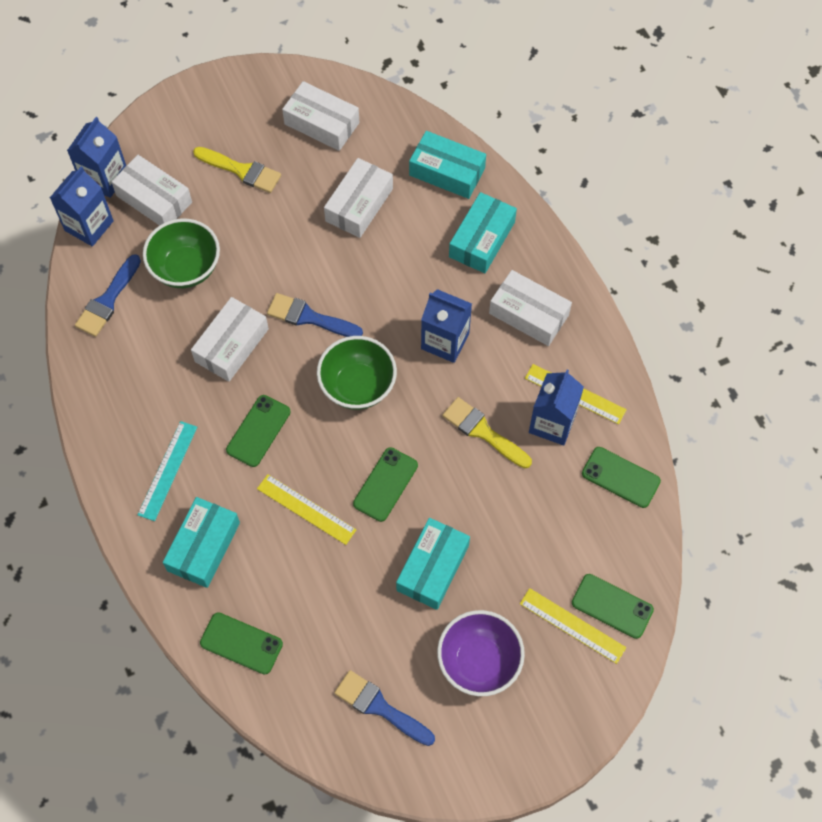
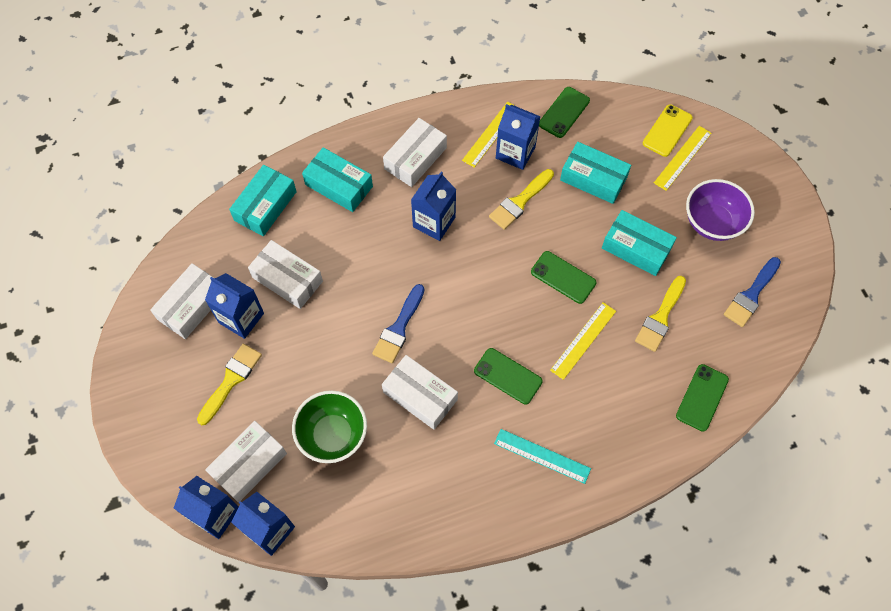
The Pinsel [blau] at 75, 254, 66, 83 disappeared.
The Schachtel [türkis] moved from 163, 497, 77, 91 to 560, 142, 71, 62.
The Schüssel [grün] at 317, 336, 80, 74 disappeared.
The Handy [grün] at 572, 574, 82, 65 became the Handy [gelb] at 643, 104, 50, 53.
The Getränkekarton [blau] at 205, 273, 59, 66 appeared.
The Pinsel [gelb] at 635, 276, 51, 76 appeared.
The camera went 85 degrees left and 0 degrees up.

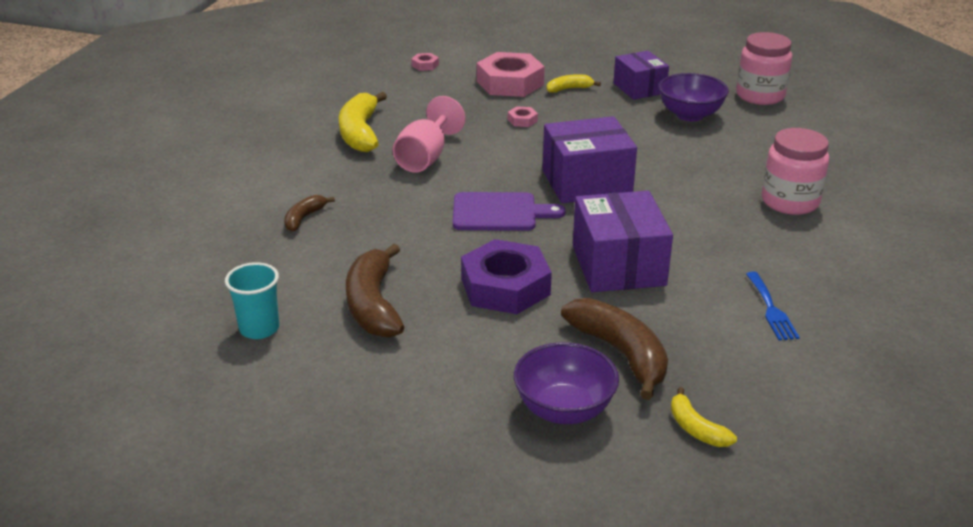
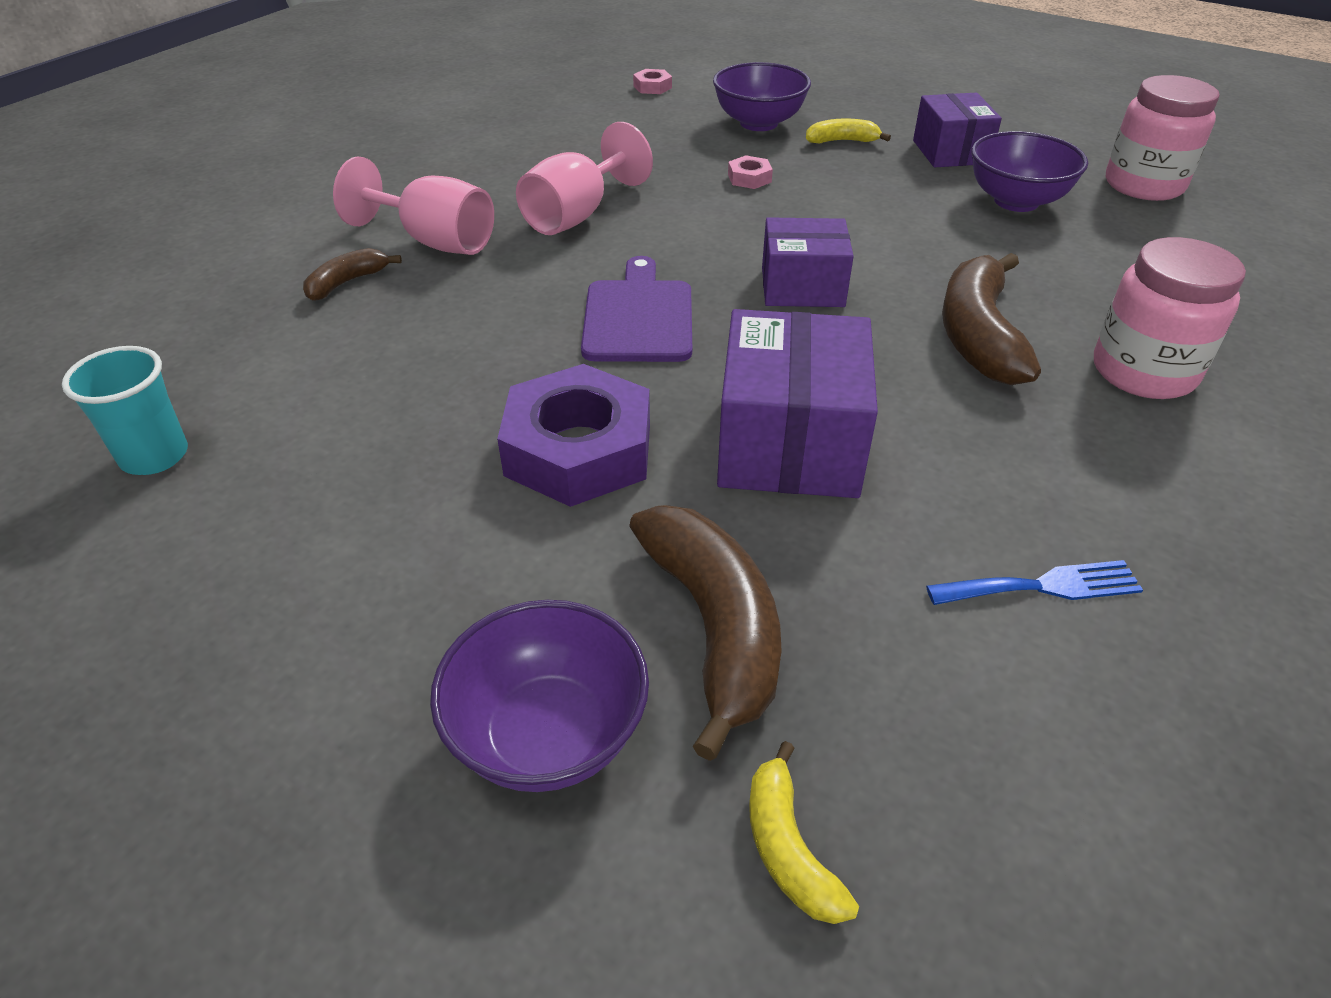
The Banane [gelb] at 339, 92, 48, 60 disappeared.
The Banane [braun] moved from 346, 244, 58, 94 to 942, 253, 99, 132.
The Schneidebrett [lila] at 453, 192, 112, 39 turned 105 degrees counterclockwise.
The Sechskantmutter [rosa] at 477, 52, 68, 45 was replaced by the Schüssel [lila] at 713, 62, 98, 69.
The Schachtel [lila] at 543, 116, 94, 87 changed to 0.65 times the size.
The Gabel [blau] at 746, 272, 54, 68 turned 105 degrees counterclockwise.
The Kelch [rosa] at 333, 156, 161, 99 appeared.
The camera went 15 degrees right and 10 degrees up.

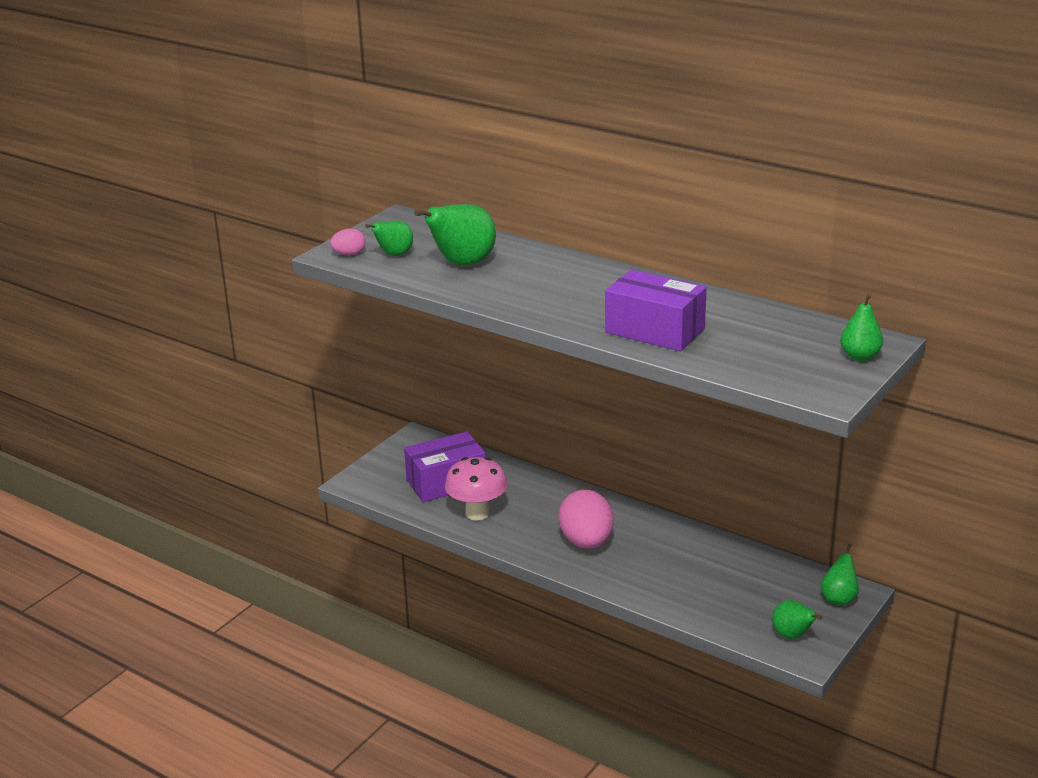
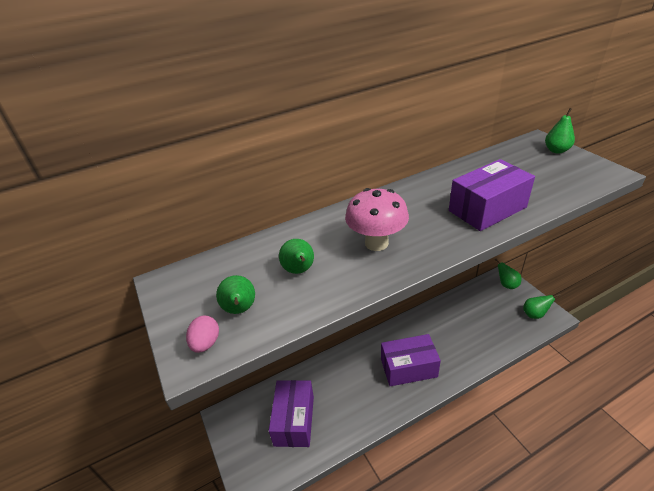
The Birne [grün] at 414, 204, 82, 62 changed to 0.59 times the size.
The Pilz [rosa] moved from 445, 457, 63, 63 to 345, 188, 64, 63.
The Ei [rosa] at 558, 490, 56, 58 was replaced by the Schachtel [lila] at 381, 334, 60, 52.
The camera went 60 degrees left and 10 degrees up.

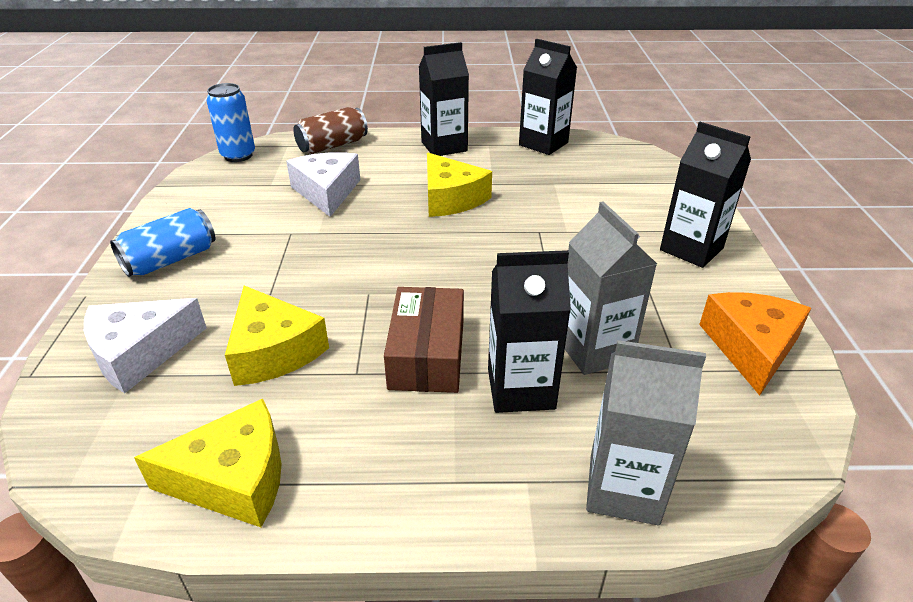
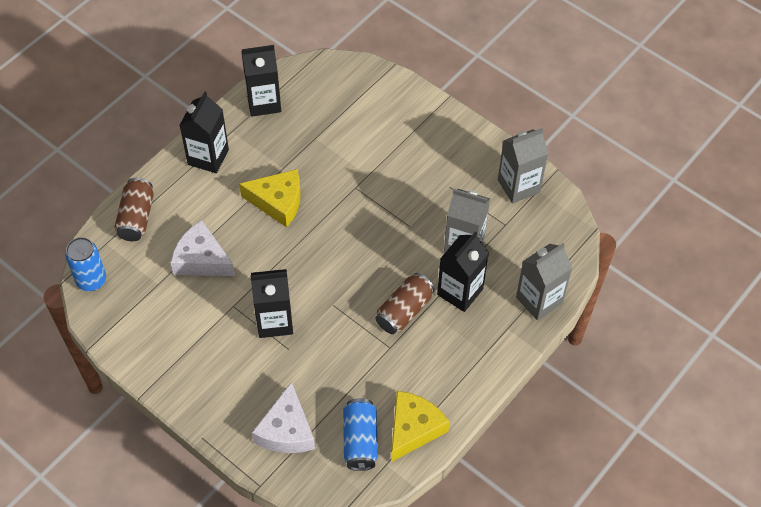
The Dose [blau] moved from 110, 208, 105, 69 to 343, 398, 35, 73.
The Käse [gelb] at 225, 285, 104, 101 disappeared.
The Schachtel [braun] at 384, 287, 80, 106 was replaced by the Dose [braun] at 375, 273, 60, 61.
The Getränkekarton [schwarz] moved from 660, 122, 91, 146 to 250, 269, 43, 69.
The Käse [orange] at 699, 292, 112, 103 was replaced by the Getränkekarton [grau] at 498, 128, 50, 75.
The camera went 50 degrees left and 20 degrees up.

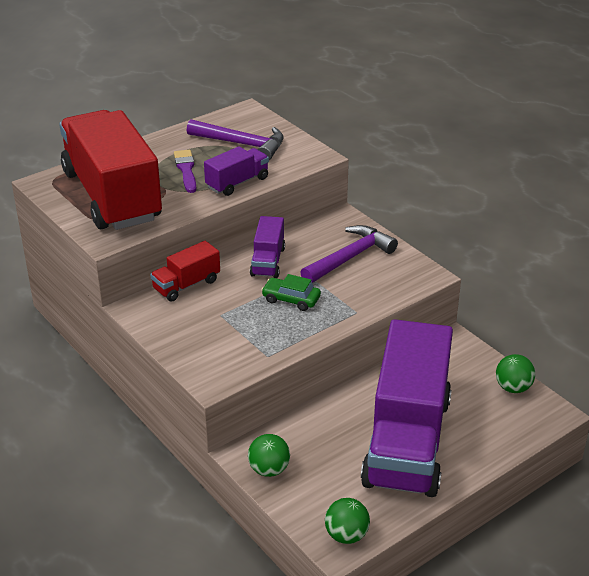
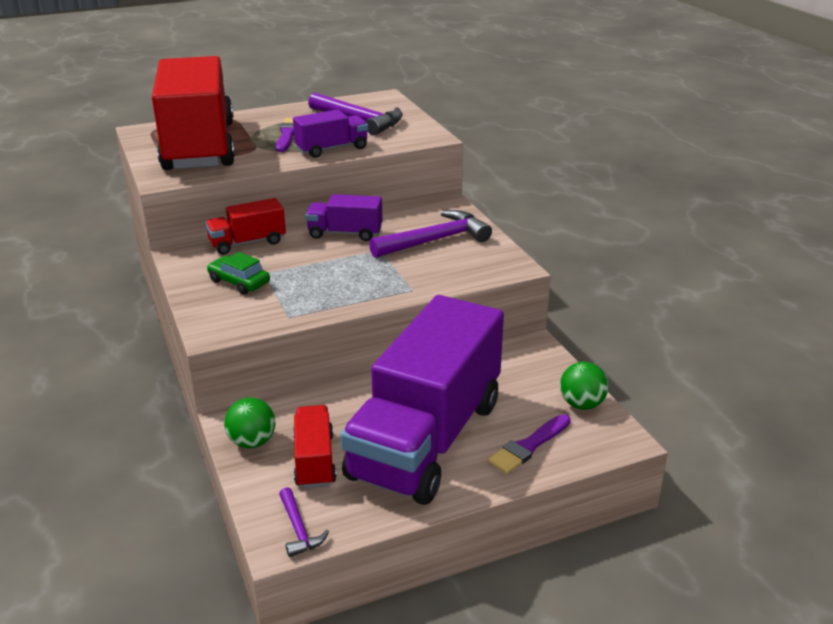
The Lastwagen [lila] at 250, 216, 35, 62 turned 75 degrees clockwise.
The Auto [grün] moved from 261, 274, 60, 37 to 207, 252, 63, 43.
The Ball [grün] at 325, 498, 45, 46 was replaced by the Hammer [lila] at 279, 487, 50, 70.
The Lastwagen [rot] at 293, 405, 43, 83 appeared.
The Pinsel [lila] at 488, 414, 83, 60 appeared.
The camera went 15 degrees right and 5 degrees down.

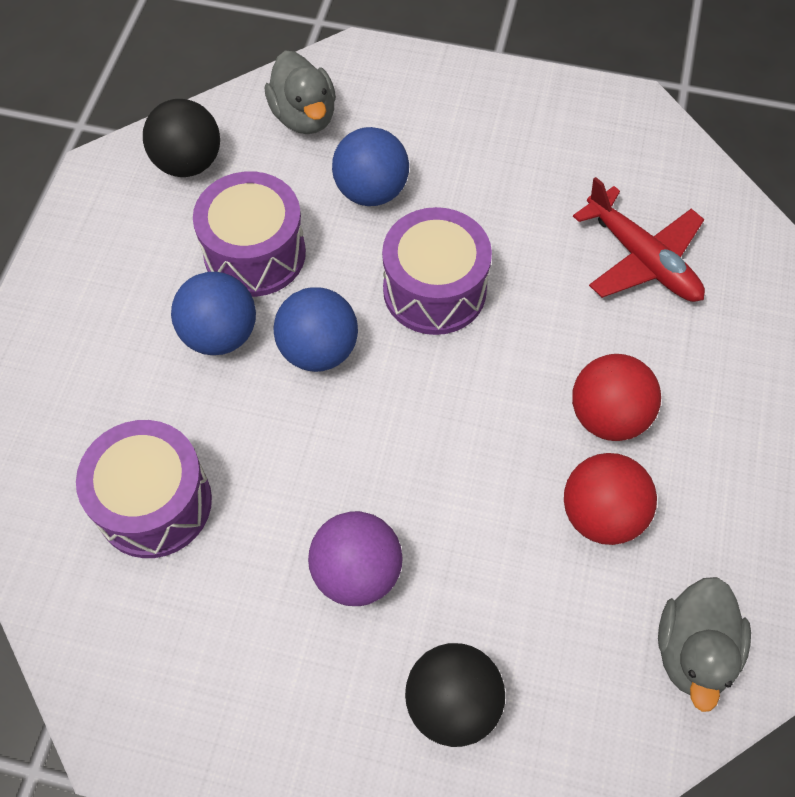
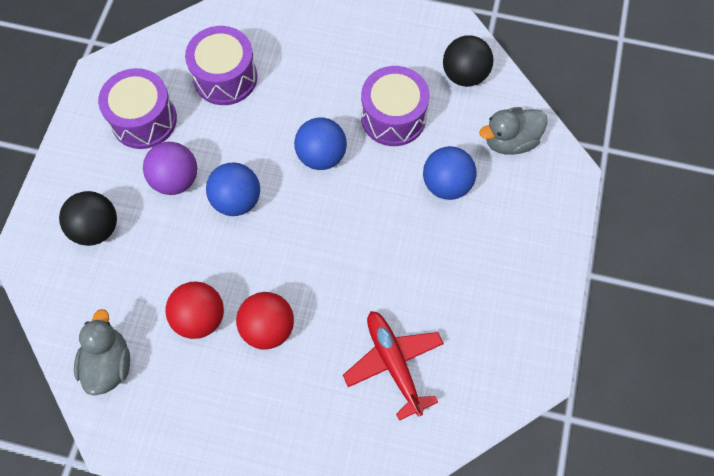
The Ball [blau] moved from 171, 272, 85, 83 to 206, 162, 54, 54.
The Trommel [lila] moved from 382, 207, 110, 128 to 98, 68, 79, 81.
The Flugzeug [rot] at 573, 177, 132, 125 turned 105 degrees clockwise.
The Ente [grau] at 658, 577, 93, 135 turned 75 degrees clockwise.
The camera went 90 degrees right and 5 degrees up.

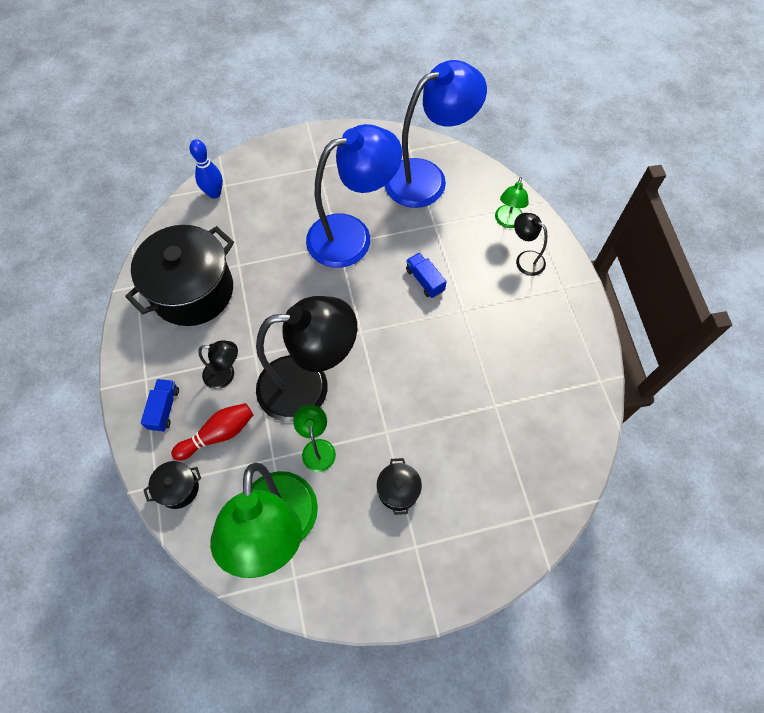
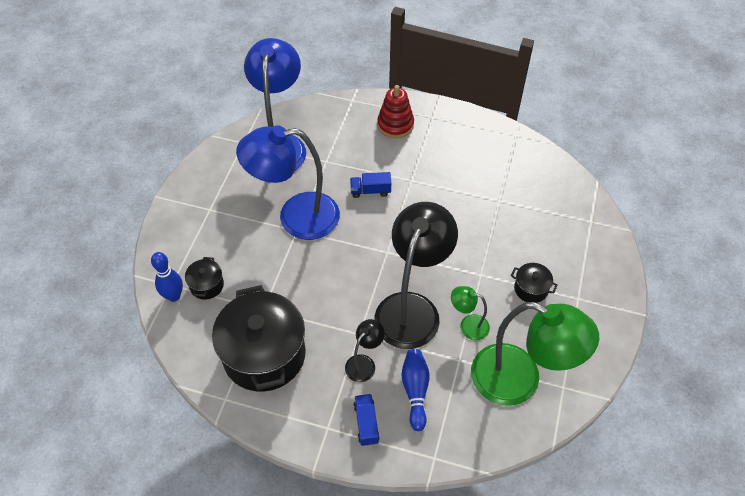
The Lastwagen [blau] at 141, 379, 38, 53 turned 45 degrees clockwise.
The Kochtopf [schwarz] moved from 143, 461, 58, 48 to 185, 257, 39, 43.
The Bowlingkegel [rot] at 171, 403, 82, 58 became the Bowlingkegel [blau] at 401, 349, 29, 82.
The Lampe [blau] at 306, 124, 96, 144 turned 105 degrees counterclockwise.
The Lampe [grün] at 495, 177, 34, 51 disappeared.
The Lampe [schwarz] at 514, 213, 33, 63 was replaced by the Stapelspielzeug [rot] at 377, 85, 37, 53.
The camera went 60 degrees left and 10 degrees down.

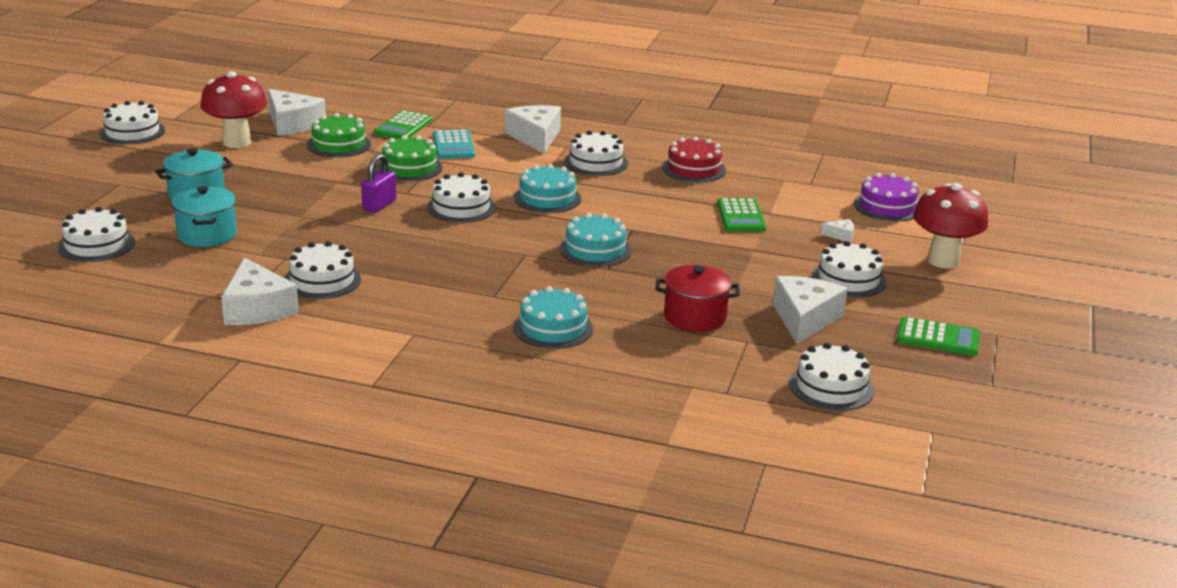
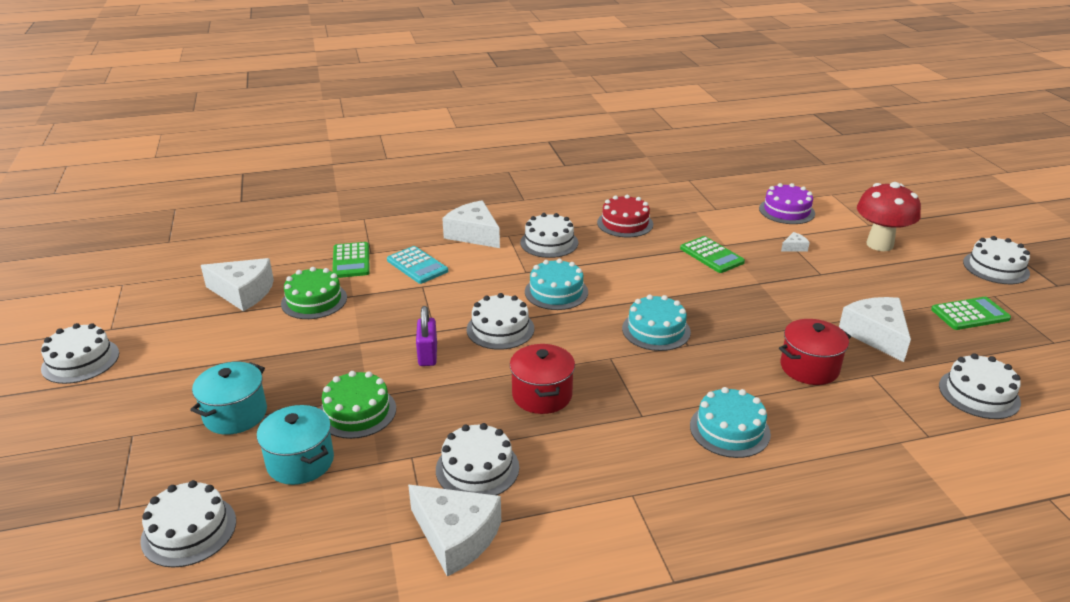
The Pilz [rot] at 200, 71, 67, 77 disappeared.
The Kuchen [grün] moved from 377, 135, 66, 47 to 320, 371, 76, 68.
The Kuchen [weiß] moved from 812, 241, 75, 56 to 963, 236, 67, 48.
The Kochtopf [rot] at 510, 344, 65, 70 appeared.
The camera went 30 degrees left and 5 degrees up.

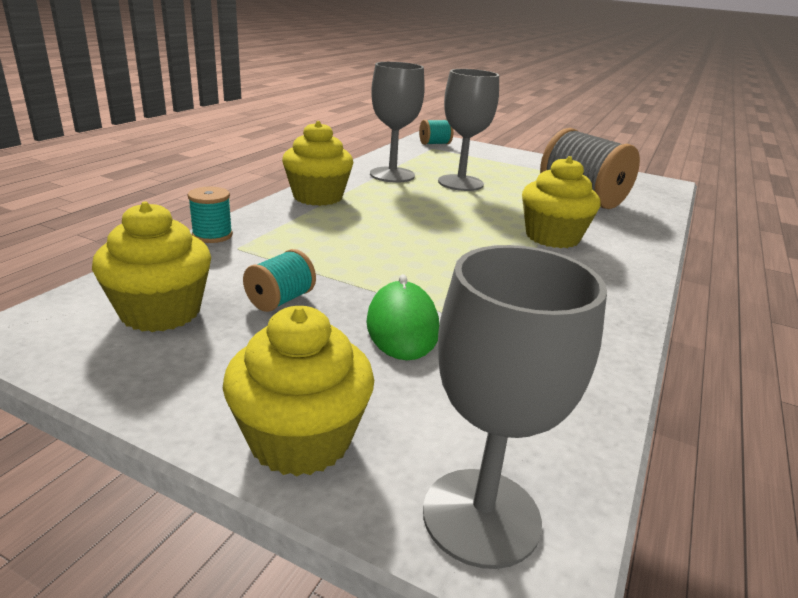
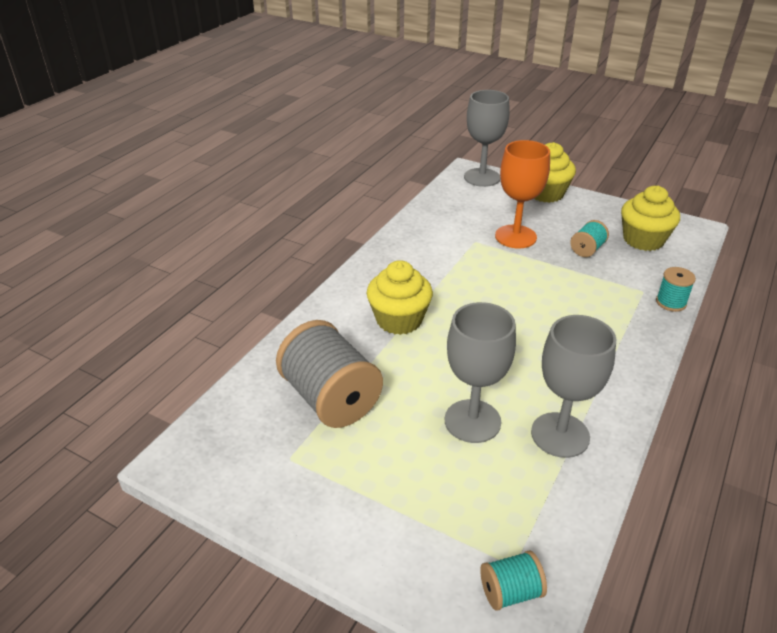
The Muffin [gelb] at 282, 121, 71, 85 disappeared.
The Computermaus [grün] at 366, 274, 73, 86 was replaced by the Kelch [orange] at 495, 140, 55, 109.
The camera went 175 degrees left and 10 degrees up.

